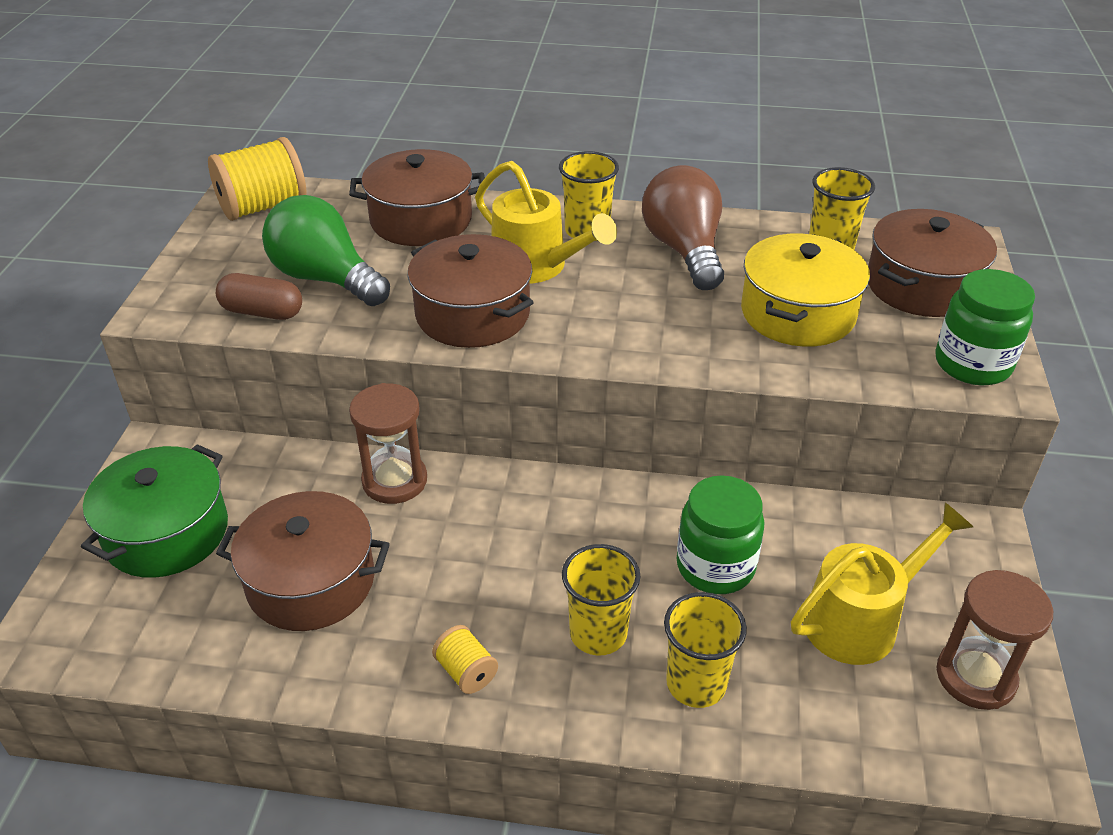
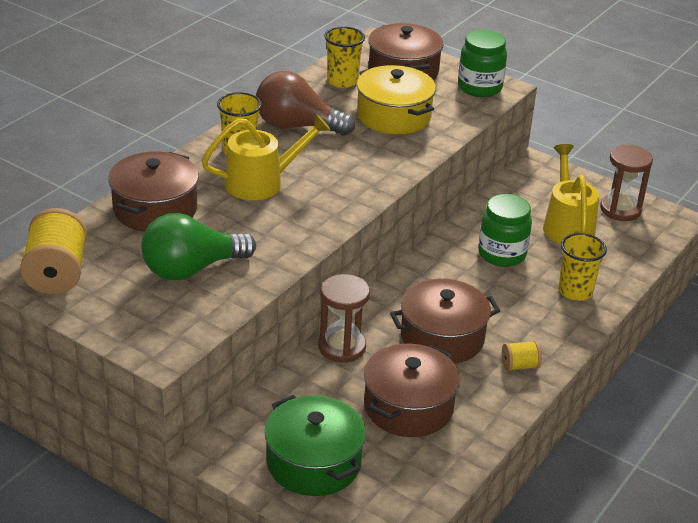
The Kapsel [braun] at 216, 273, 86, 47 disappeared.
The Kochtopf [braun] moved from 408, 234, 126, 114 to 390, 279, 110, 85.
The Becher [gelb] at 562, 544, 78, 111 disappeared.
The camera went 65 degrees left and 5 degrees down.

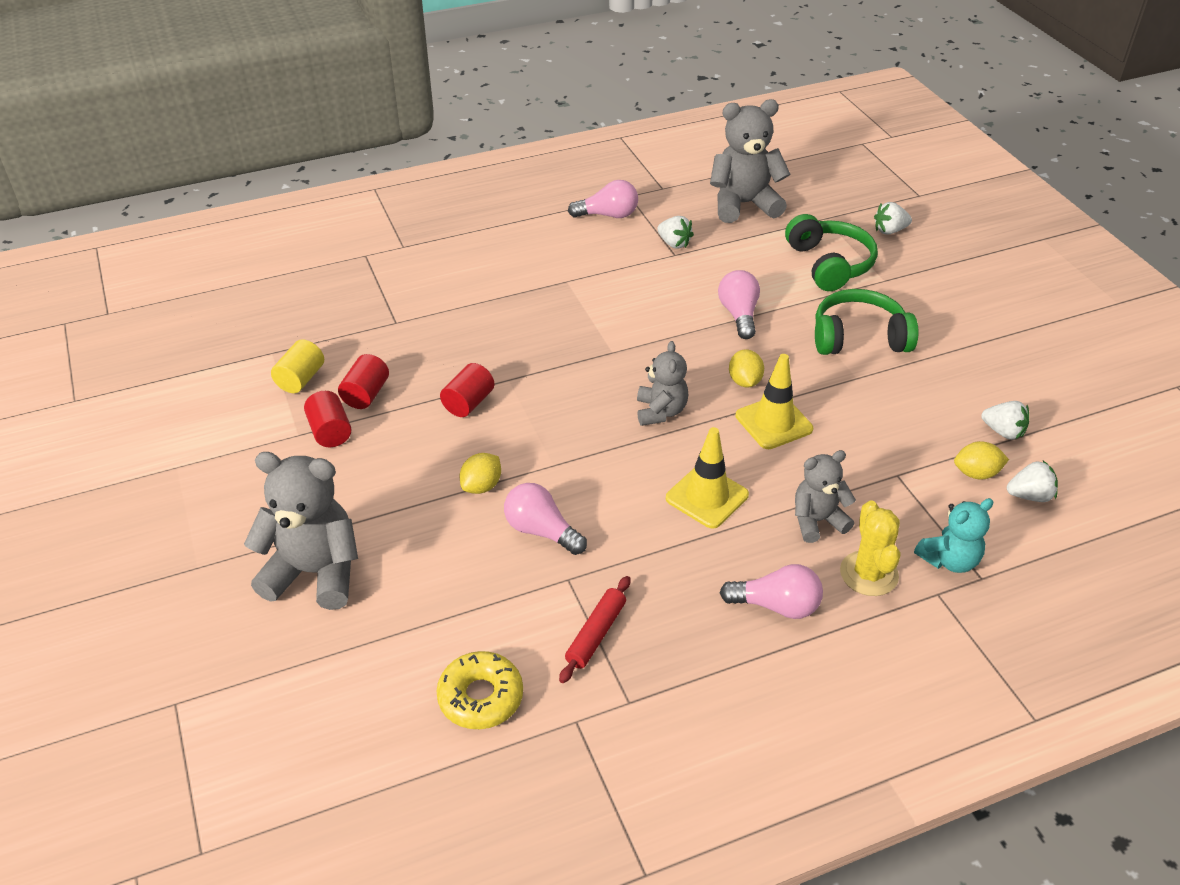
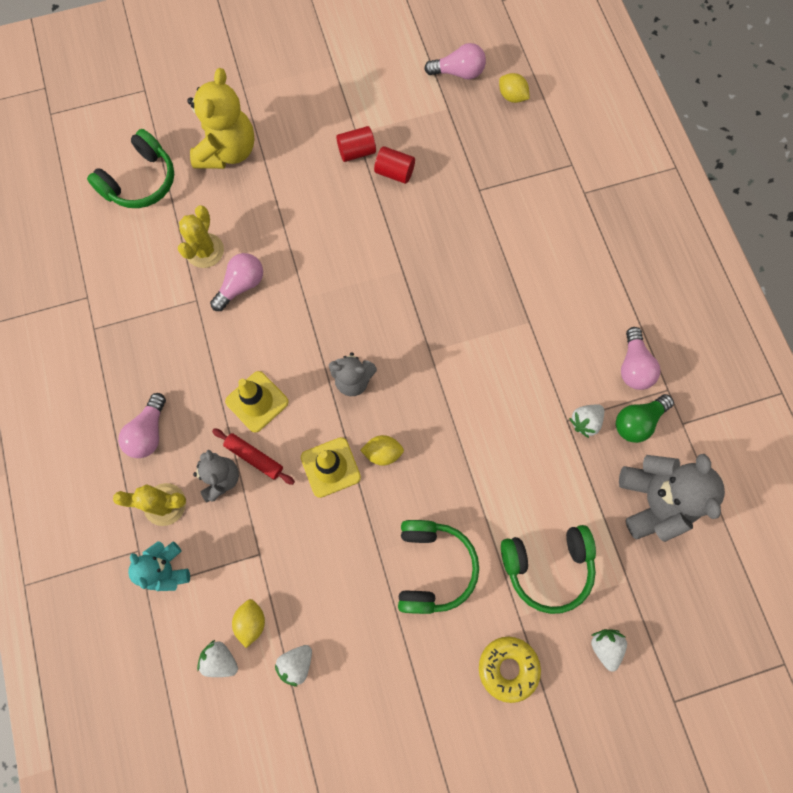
The Teddybär [grau] at 244, 452, 114, 158 became the Teddybär [gelb] at 187, 68, 68, 101.
The Vollzylinder [gelb] at 271, 339, 53, 54 disappeared.
The Donut [gelb] moved from 437, 651, 86, 78 to 479, 637, 62, 66.
The Vollzylinder [rot] at 440, 363, 55, 54 disappeared.
The Zitrone [gelb] moved from 459, 453, 42, 41 to 499, 73, 31, 30.
The Nudelholz [rot] moved from 559, 576, 71, 107 to 212, 428, 83, 57.
The Glühbirne [rosa] moved from 718, 270, 42, 69 to 424, 43, 62, 37.
The Erdbeere [weiß] at 1007, 461, 51, 41 turned 120 degrees clockwise.
The Kopfhörer [grün] at 87, 129, 87, 79 appeared.
The Kaktus [gelb] at 178, 205, 46, 63 appeared.
The Glühbirne [grün] at 616, 394, 58, 49 appeared.
The camera went 95 degrees right and 30 degrees up.

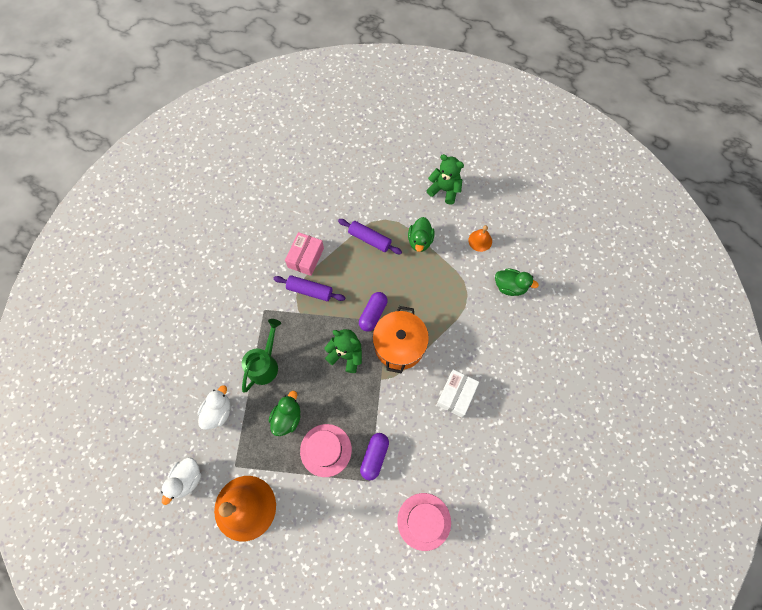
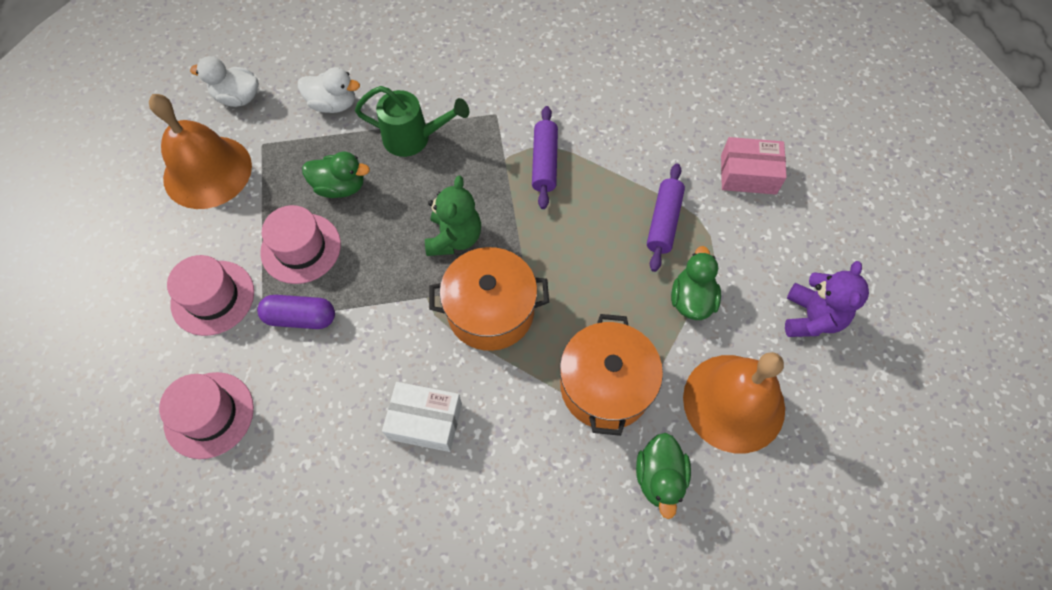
The Schachtel [rosa] moved from 285, 232, 39, 44 to 721, 137, 66, 58.
The Kapsel [lila] at 359, 292, 29, 39 disappeared.
The Ente [grün] at 408, 217, 27, 35 turned 105 degrees clockwise.
The Teddybär [grün] at 426, 154, 38, 51 became the Teddybär [lila] at 785, 261, 84, 76.
The Glocke [orange] at 468, 225, 24, 27 changed to 2.18 times the size.
The Hut [rosa] at 167, 255, 87, 81 appeared.
The Kochtopf [orange] at 560, 314, 103, 122 appeared.
The camera went 75 degrees right and 5 degrees down.

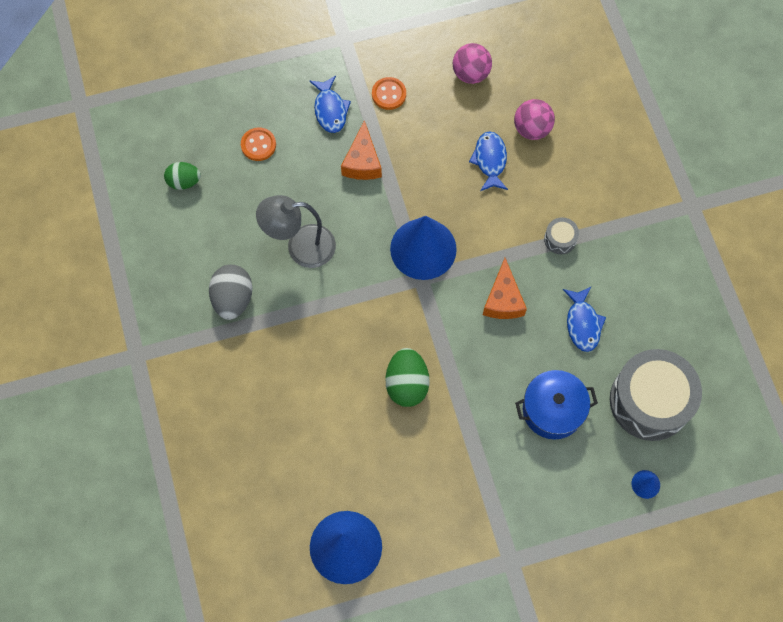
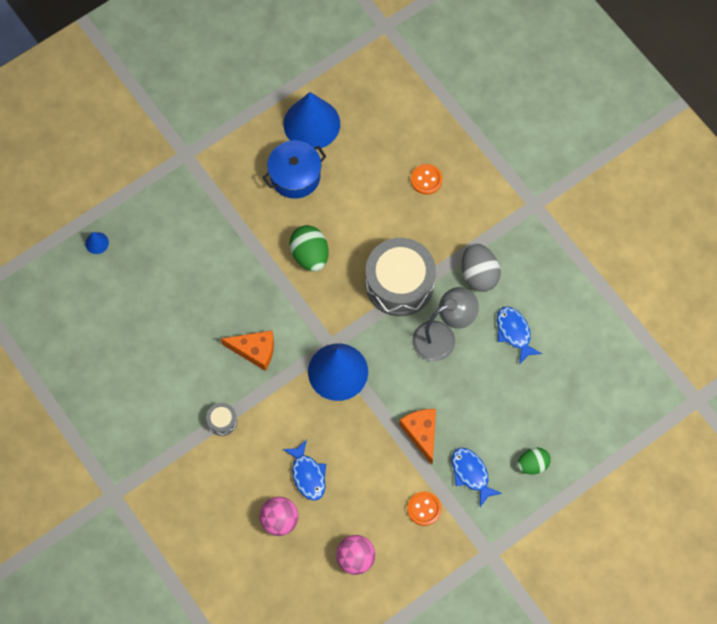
The Ei [grün] moved from 164, 162, 37, 28 to 517, 448, 34, 26.
The Knopf [orange] moved from 241, 128, 35, 33 to 411, 164, 31, 31.
The Käse [orange] at 483, 258, 44, 61 turned 120 degrees clockwise.
The Kochtopf [blau] moved from 515, 370, 83, 69 to 263, 140, 63, 59.
The Fisch [blau] moved from 563, 287, 43, 65 to 497, 306, 45, 58.
The Trommel [grau] moved from 610, 349, 92, 92 to 365, 238, 71, 78.
The camera went 160 degrees right and 0 degrees up.

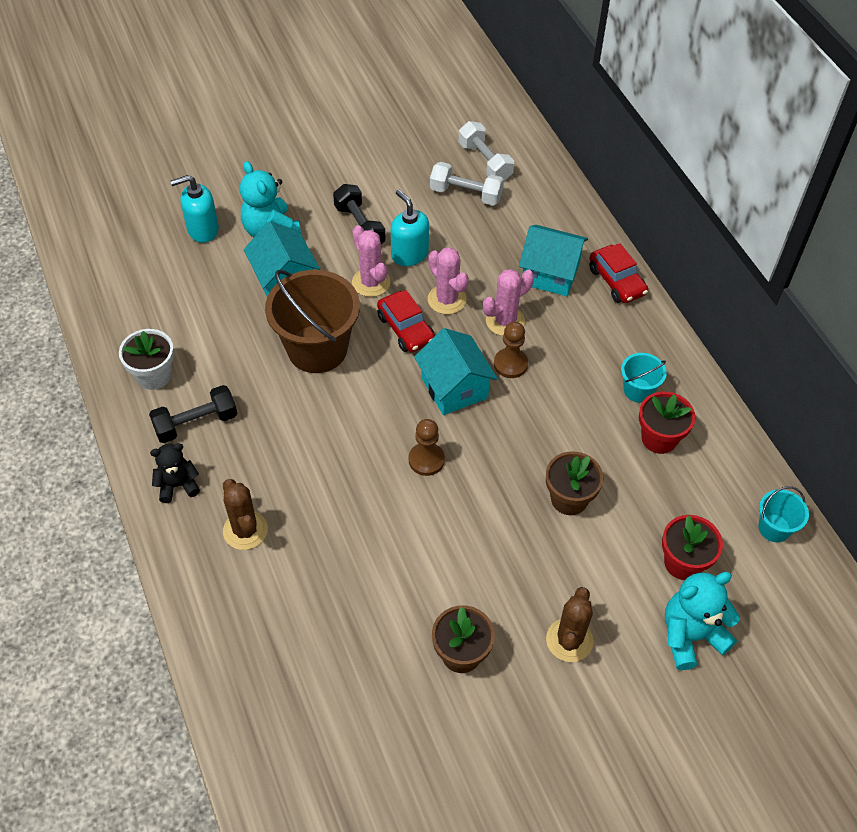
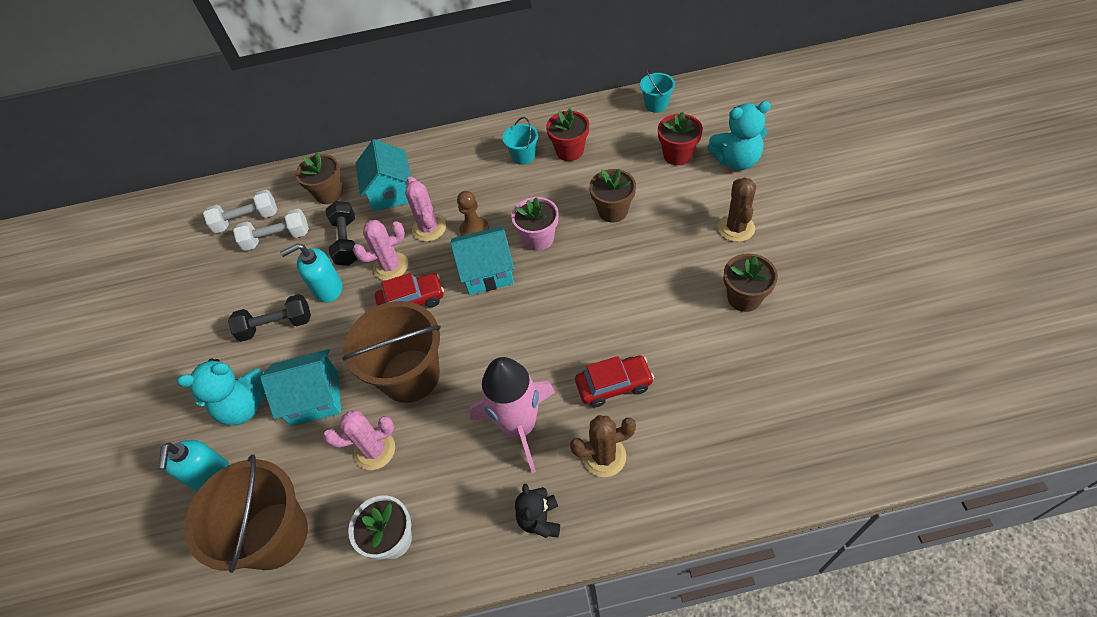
The Hantel [schwarz] moved from 149, 385, 89, 58 to 326, 201, 31, 65.
The Kaktus [rosa] moved from 352, 225, 38, 72 to 323, 410, 72, 60.
The Bauer [braun] at 409, 419, 36, 57 disappeared.
The Hantel [weiß] at 430, 162, 74, 43 turned 45 degrees clockwise.
The Haus [türkis] at 519, 225, 69, 71 turned 45 degrees counterclockwise.
The Kaktus [braun] at 546, 587, 47, 75 turned 60 degrees clockwise.
The Auto [rot] moved from 589, 243, 59, 60 to 575, 355, 79, 53.
The Teddybär [türkis] at 665, 572, 75, 98 turned 90 degrees counterclockwise.
The Eimer [braun] at 184, 455, 124, 118 appeared.
The Blumentopf [braun] at 296, 152, 47, 52 appeared.
The Rakete [rosa] at 469, 357, 86, 116 appeared.
The Blumentopf [rosa] at 511, 197, 48, 54 appeared.
The camera went 70 degrees left and 0 degrees up.

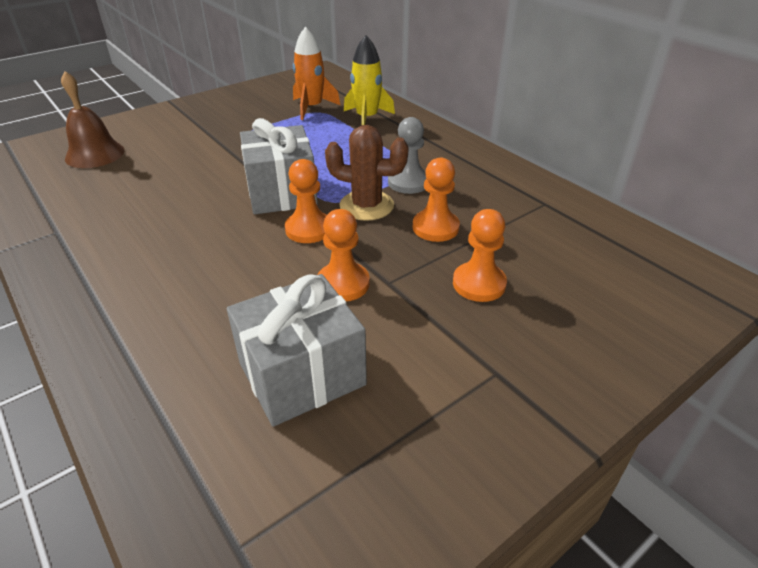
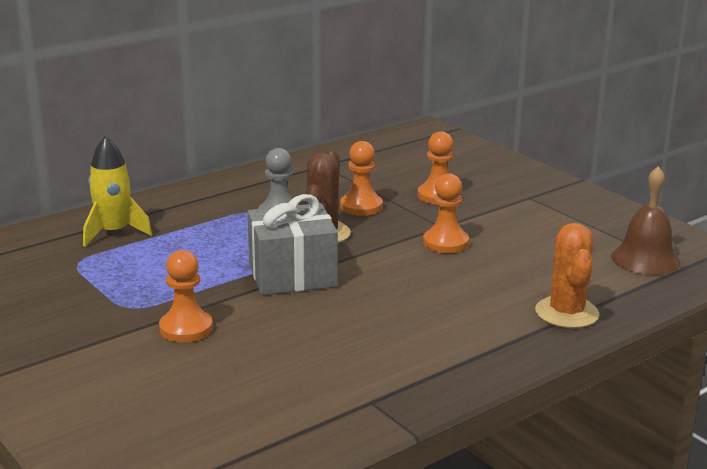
The Glocke [braun] moved from 61, 71, 64, 97 to 611, 166, 70, 109.
The Geschenk [grau] at 227, 274, 140, 153 disappeared.
The Bauer [orange] moved from 285, 159, 42, 84 to 159, 250, 54, 92.
The Rakete [orange] at 293, 27, 48, 93 disappeared.
The Kaktus [orange] at 535, 223, 65, 105 appeared.
The camera went 90 degrees left and 15 degrees down.

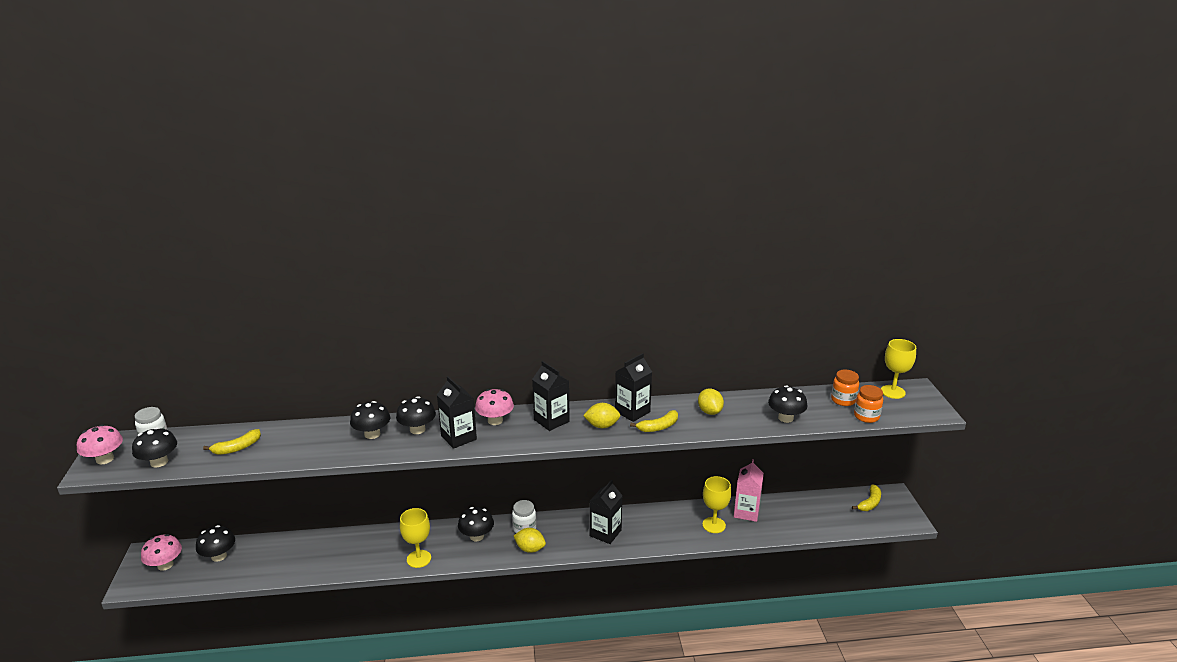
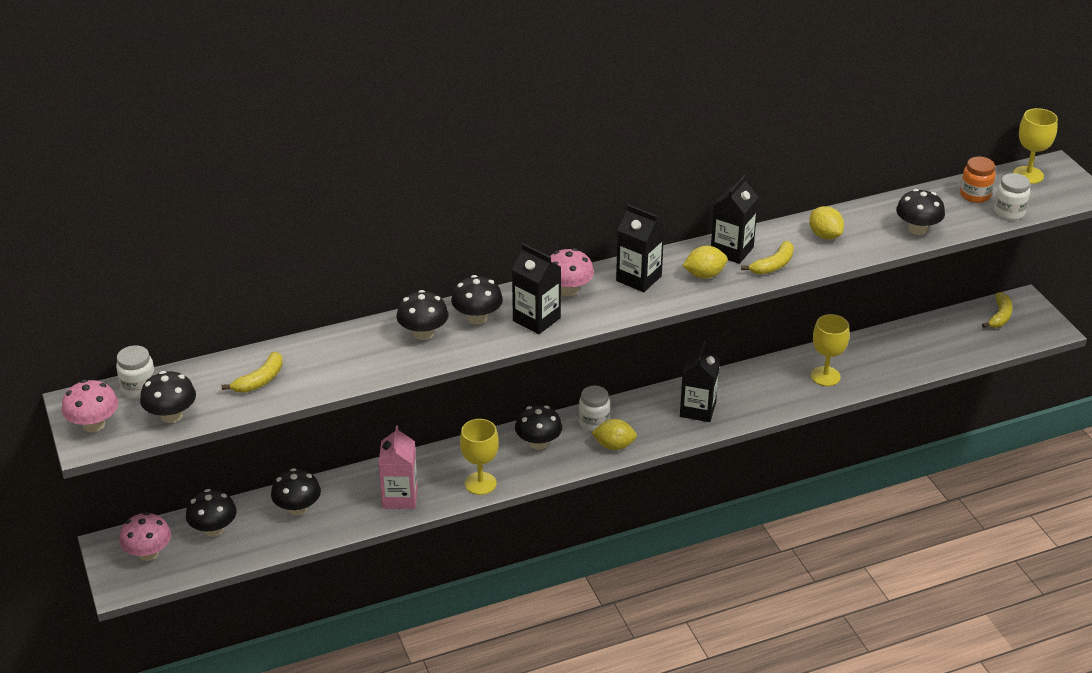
The Getränkekarton [rosa] moved from 734, 459, 30, 63 to 378, 426, 40, 83.
The Einmachglas [orange] at 854, 385, 29, 38 became the Einmachglas [weiß] at 994, 173, 36, 47.
The Pilz [schwarz] at 271, 468, 50, 48 appeared.
The camera went 15 degrees left and 10 degrees up.

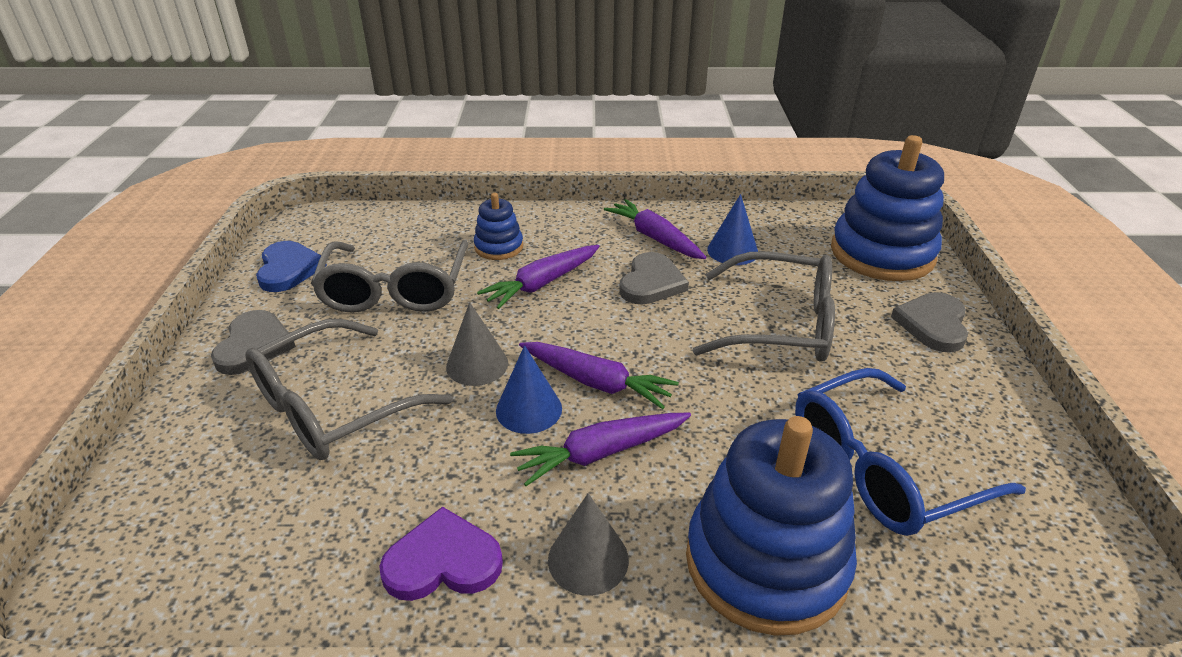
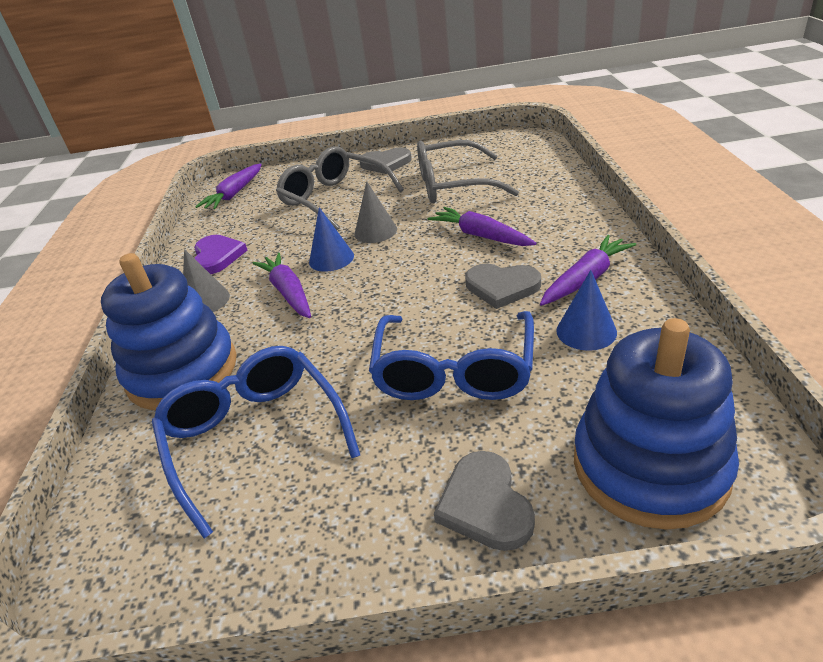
The Herz [blau] at 256, 241, 71, 51 disappeared.
The Stapelspielzeug [blau] at 474, 193, 49, 67 disappeared.
The Karotte [lila] moved from 519, 342, 160, 67 to 195, 163, 66, 46.
The Brille [grau] at 693, 251, 142, 111 became the Brille [blau] at 369, 311, 165, 89.
The Herz [grau] at 891, 292, 77, 61 turned 120 degrees counterclockwise.
The camera went 90 degrees right and 0 degrees up.

